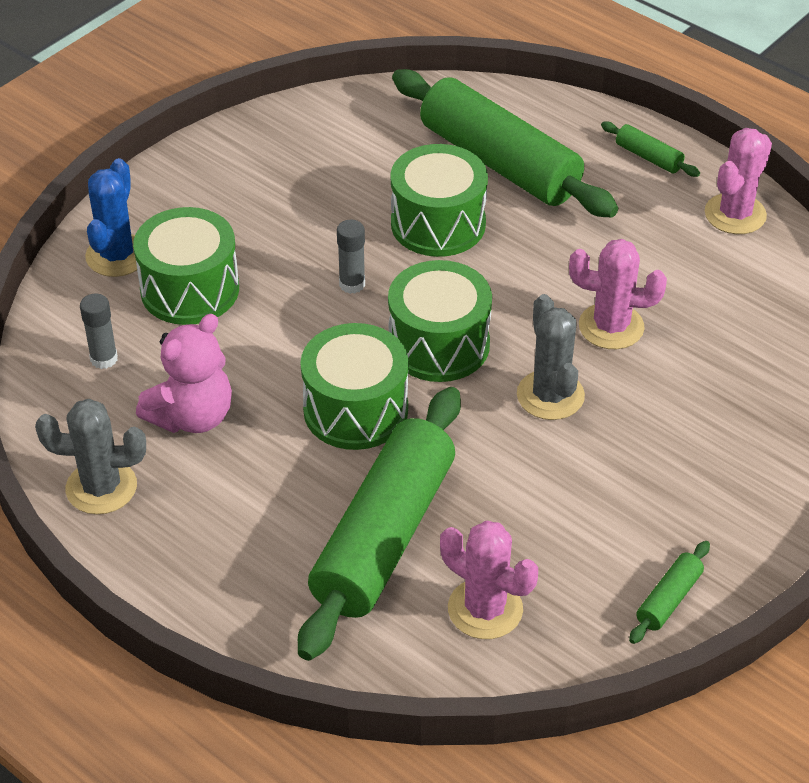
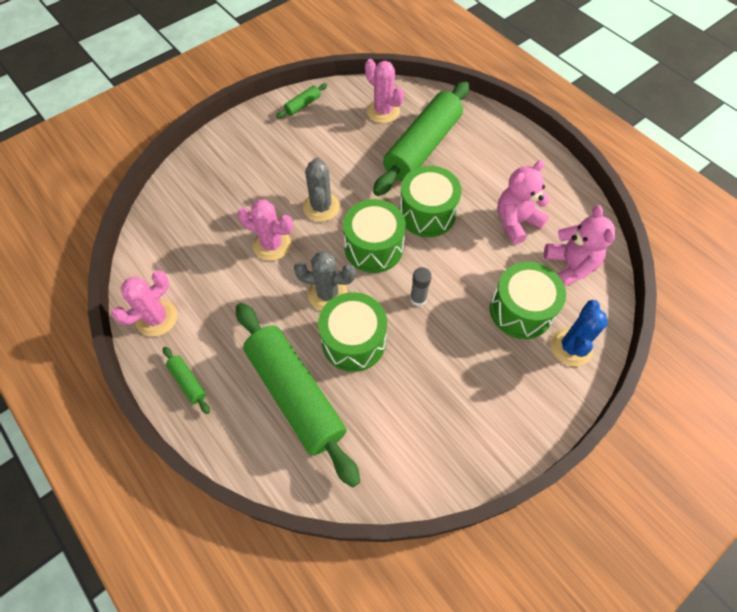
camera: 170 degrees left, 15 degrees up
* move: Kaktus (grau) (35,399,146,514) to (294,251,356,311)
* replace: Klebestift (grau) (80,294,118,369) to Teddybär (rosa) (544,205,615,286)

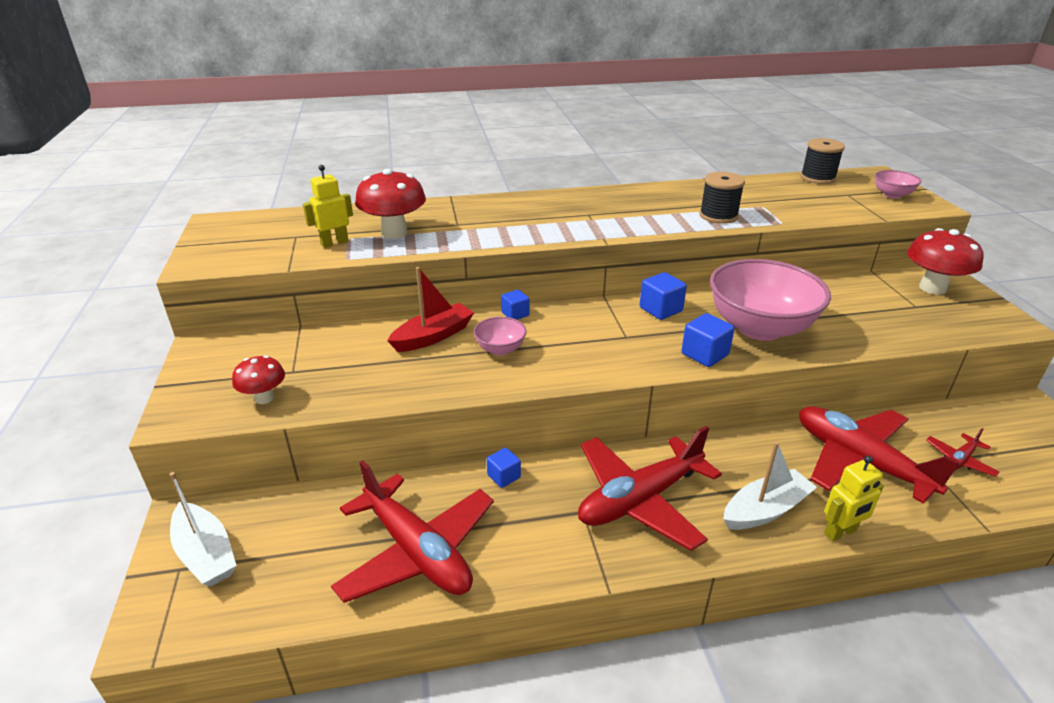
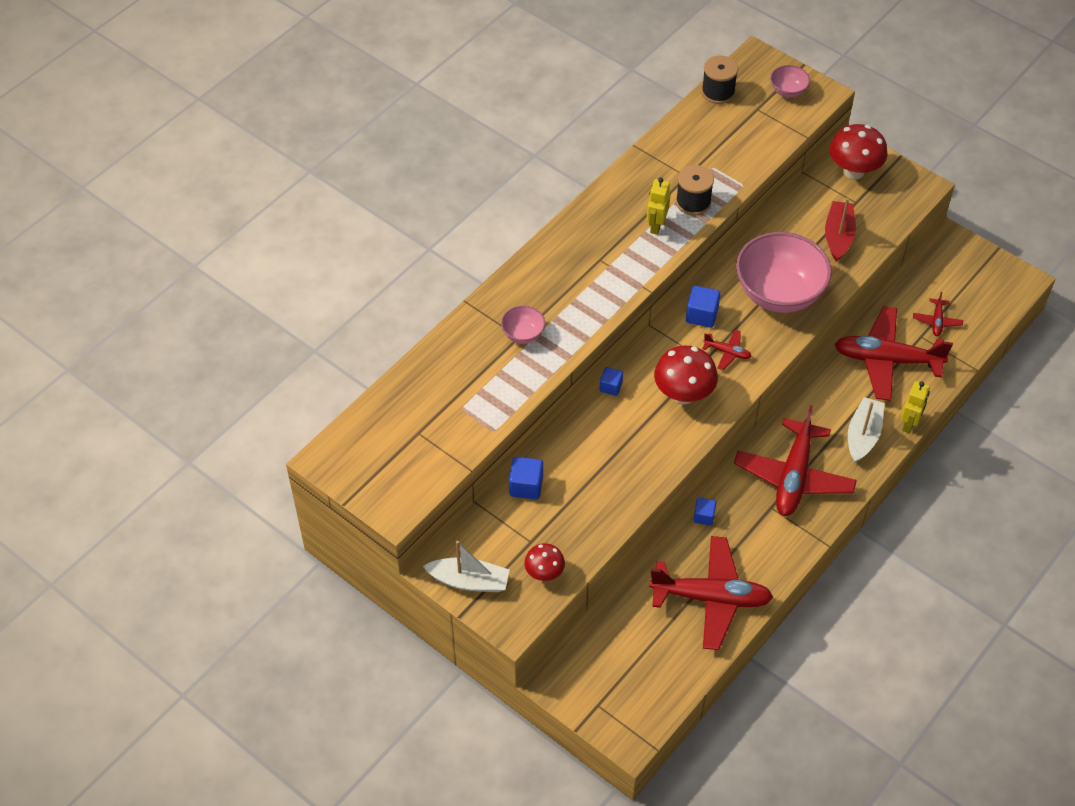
camera: 40 degrees left, 20 degrees up
* move: Boot (weiß) (169,472,237,587) to (423,541,510,592)
* move: Roboter (gelb) (303,165,353,248) to (647,177,671,235)
* move: Pilz (rot) (355,169,426,239) to (654,345,718,404)
* move: Boot (rot) (387,267,474,352) to (825,198,856,262)
* move: Schüssel (rosa) (474,317,527,356) to (501,306,545,344)
* move: Kubus (blau) (681,313,735,367) to (509,457,543,499)
* insert: Flugzeug (rot) (702,330,752,370)

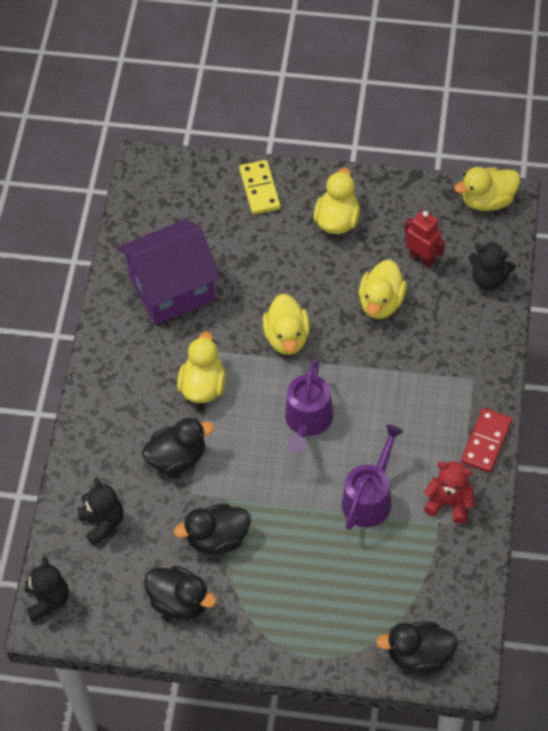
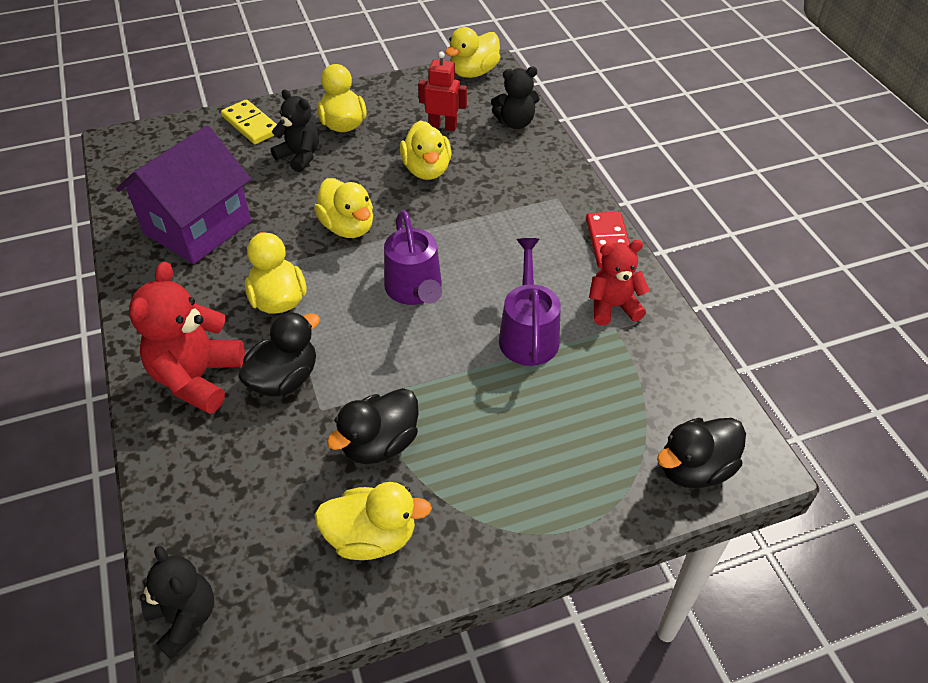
camera: 30 degrees left, 10 degrees down
* move: Teddybär (schwarz) (78,477,123,546) to (271,90,319,172)
* recolor: Ente (schwarz) (144,566,217,619) to Ente (gelb) (314,482,432,560)
* insert: Teddybär (rot) (129,262,245,414)

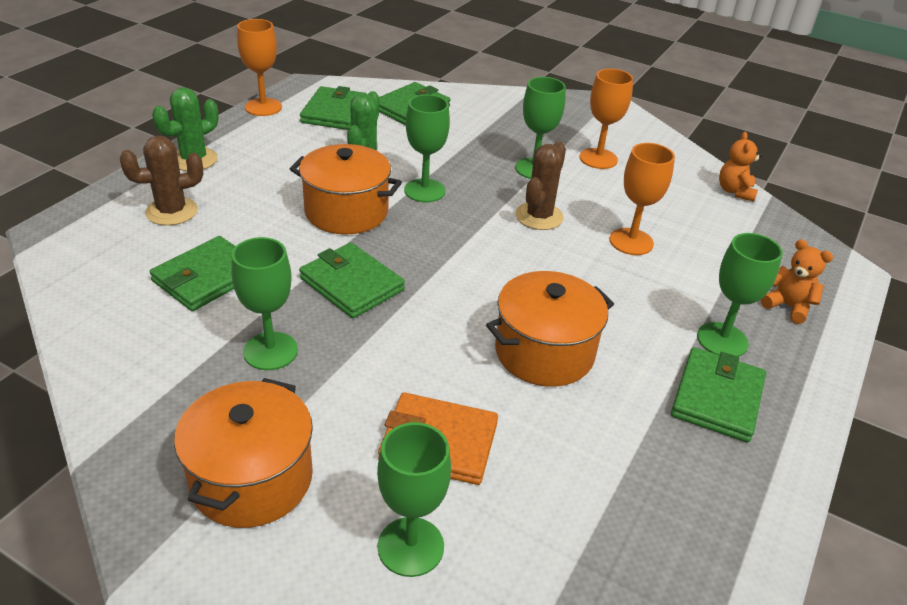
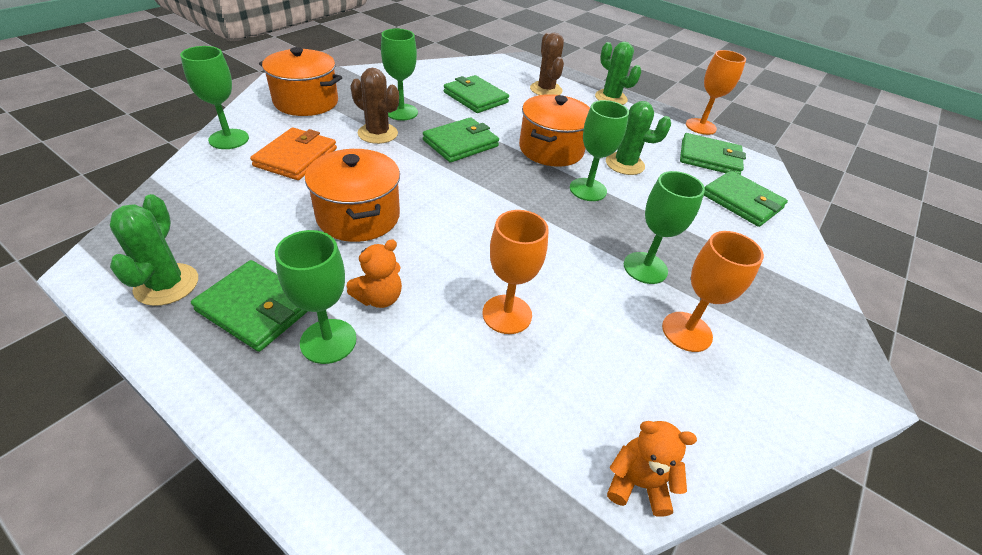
camera: 95 degrees right, 5 degrees up
* move: Kaktus (braun) (515,141,566,230) to (351,68,399,144)
* move: Teddybär (orange) (761,239,833,324) to (347,239,402,308)
* insert: Kaktus (grün) (110,194,198,306)

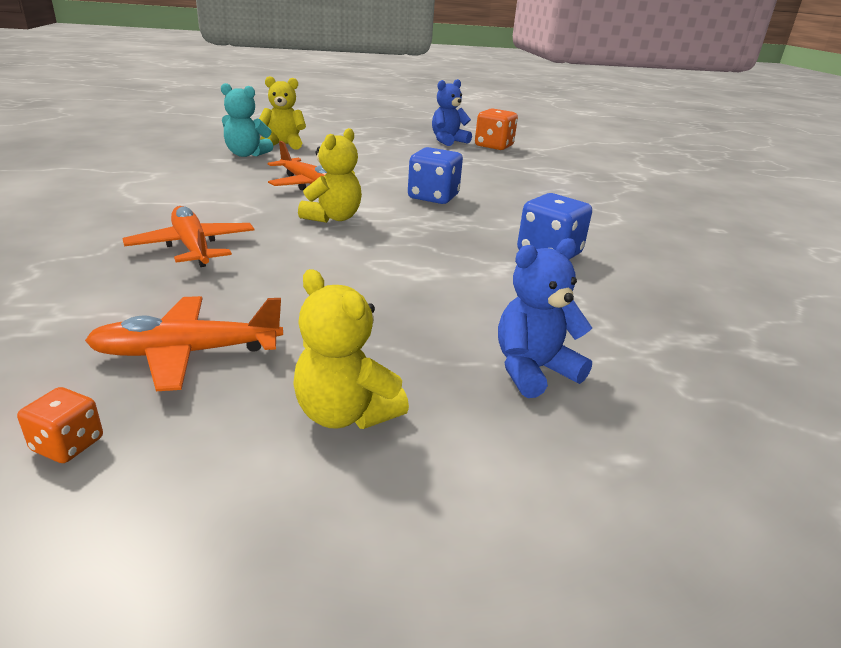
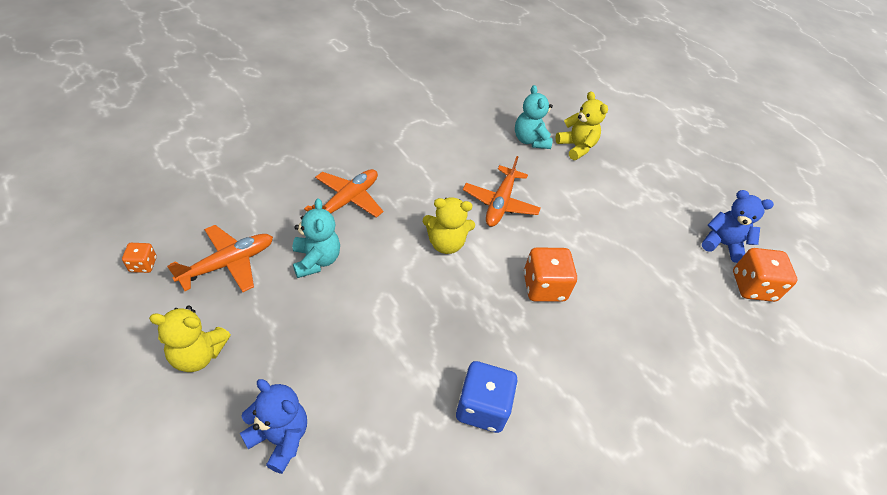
camera: 60 degrees right, 20 degrees up
* rotate: Flugzeug (orange) (85,296,283,391) = (167,225,273,292) 90 degrees clockwise
* rotate: Teddybär (gelb) (293,269,409,429) = (149,305,231,372) 105 degrees counterclockwise
* recolor: Spielwürfel (blau) (408,147,463,204) to Spielwürfel (orange) (524,247,577,302)
* insert: Teddybär (türkis) (293,198,340,278)

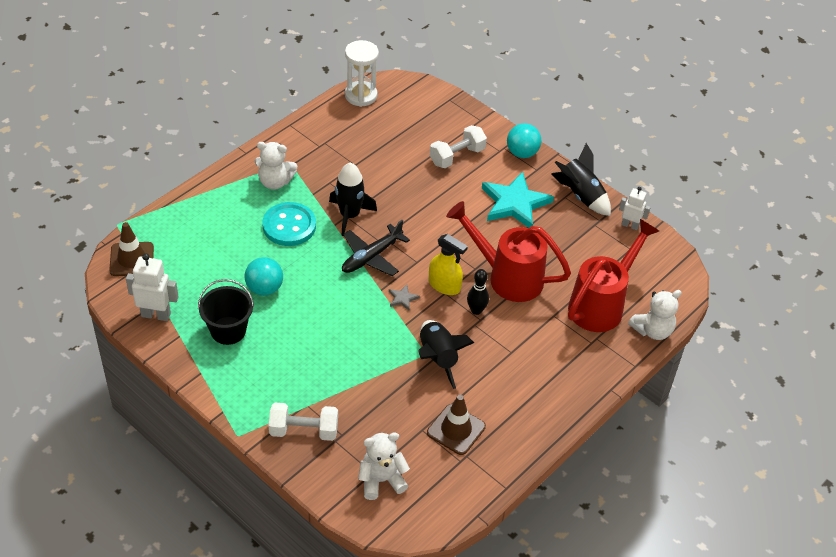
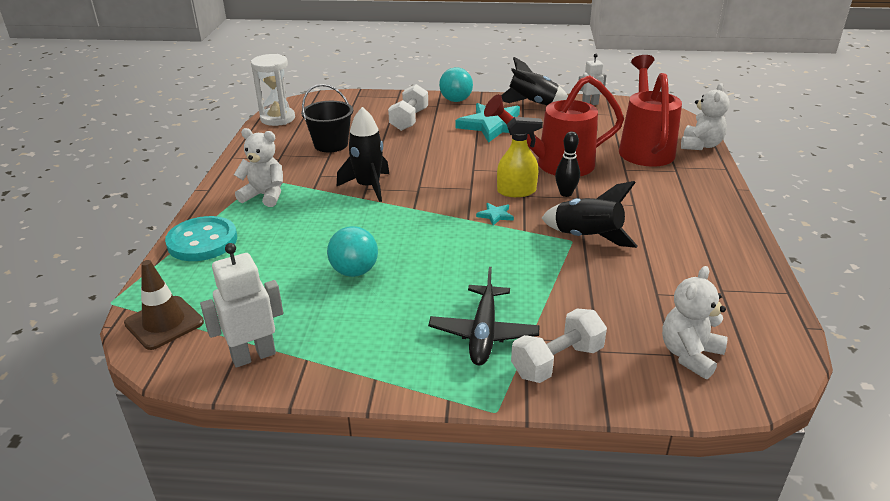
camera: 35 degrees left, 15 degrees down
* move: Eimer (schwarz) (198,279,254,345) to (301,84,353,152)
* rotate: Teddybär (weiß) (255,142,297,190) = (234,128,283,207) 135 degrees counterclockwise
* move: Knopf (türkis) (262,202,316,246) to (165,216,237,261)
* move: Flugzeug (schwarz) (342,220,410,276) to (428,267,540,365)
* recolor: Stern (grau) (389,284,420,310) to Stern (türkis) (476,203,514,226)
* delete: Leitkegel (braun) (427,395,486,455)

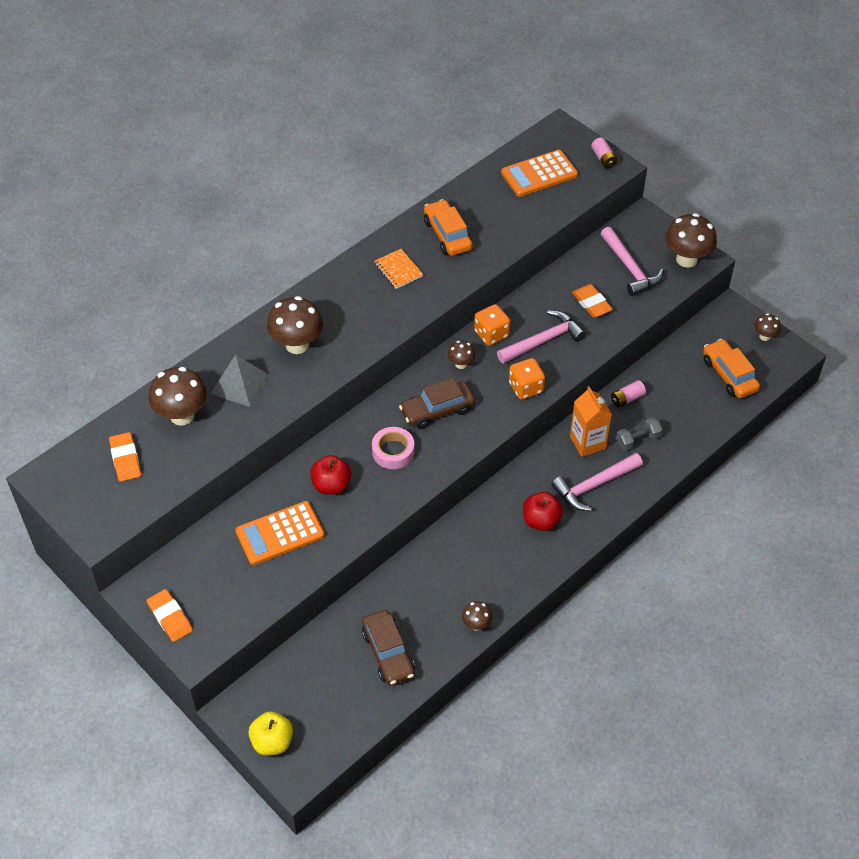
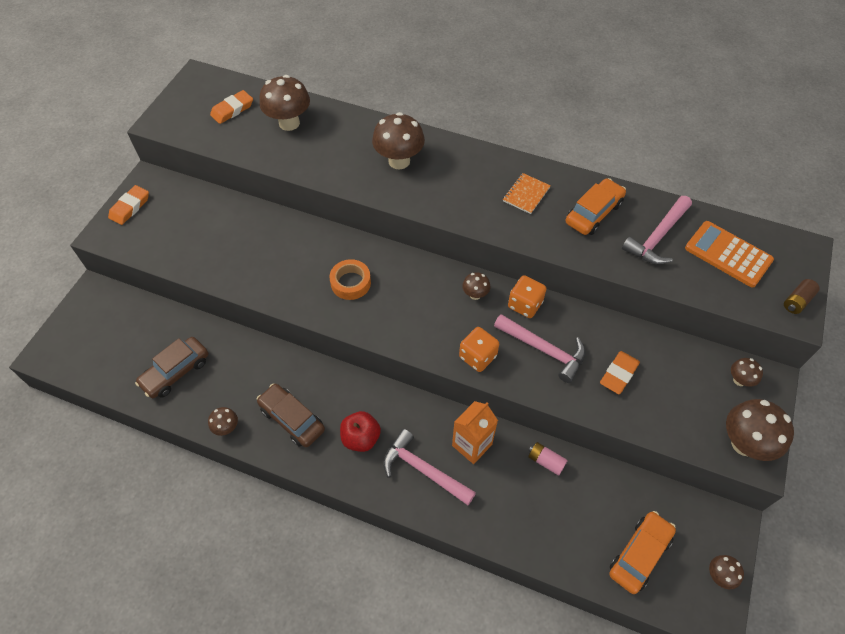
camera: 65 degrees right, 5 degrees up
* delete: Pyramide (grau) (211,355,270,407)
* delete: Taschenrechner (orange) (235,501,325,565)
* delete: Apfel (gelb) (248,711,293,756)
* delete: Apfel (rot) (310,455,351,495)
* recolor: Klebeband (rosa) (372,427,415,469) to Klebeband (orange) (329,259,371,300)
* move: Auto (braun) (399,378,475,429) to (257,384,325,447)
* recolor: Batterie (rosa) (591,138,617,169) to Batterie (braun) (784,279,820,314)
* move: Hammer (rosa) (600,227,664,296) to (622,196,692,264)
* delete: Hantel (grau) (616,417,663,451)
* insert: Pilz (braun) (731,358,763,387)

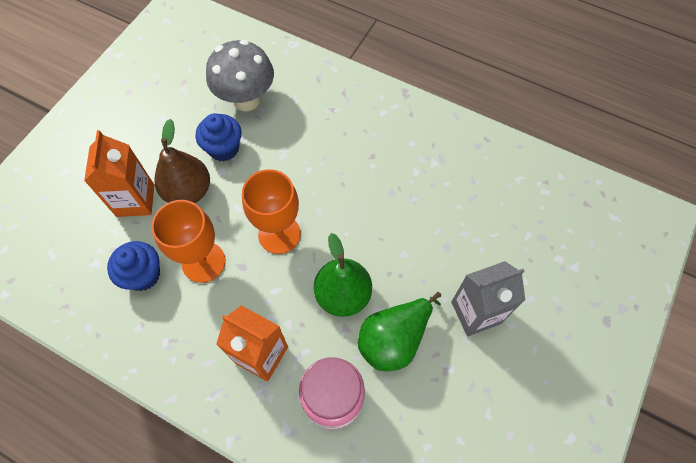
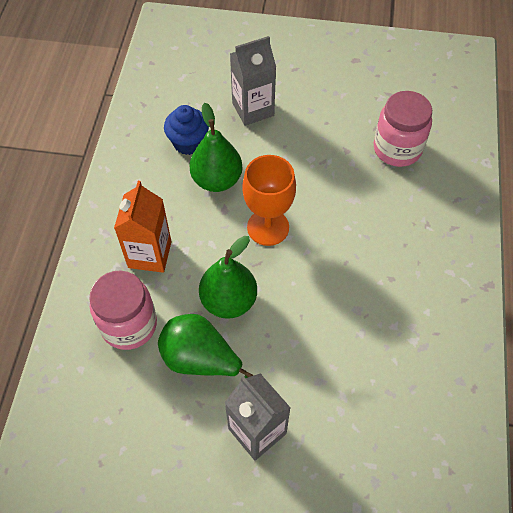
camera: 70 degrees right, 5 degrees down
* recolor: Getränkekarton (orange) (84,130,154,217) to Getränkekarton (grau) (230,36,276,126)
* replace: Kelch (orange) (151,200,225,283) to Birne (grün) (189,103,242,192)
* delete: Birne (braun) (154,119,210,203)
* delete: Muffin (blau) (195,113,242,161)
* replace: Pilz (grau) (206,40,274,111) to Einmachglas (rosa) (373,91,432,167)

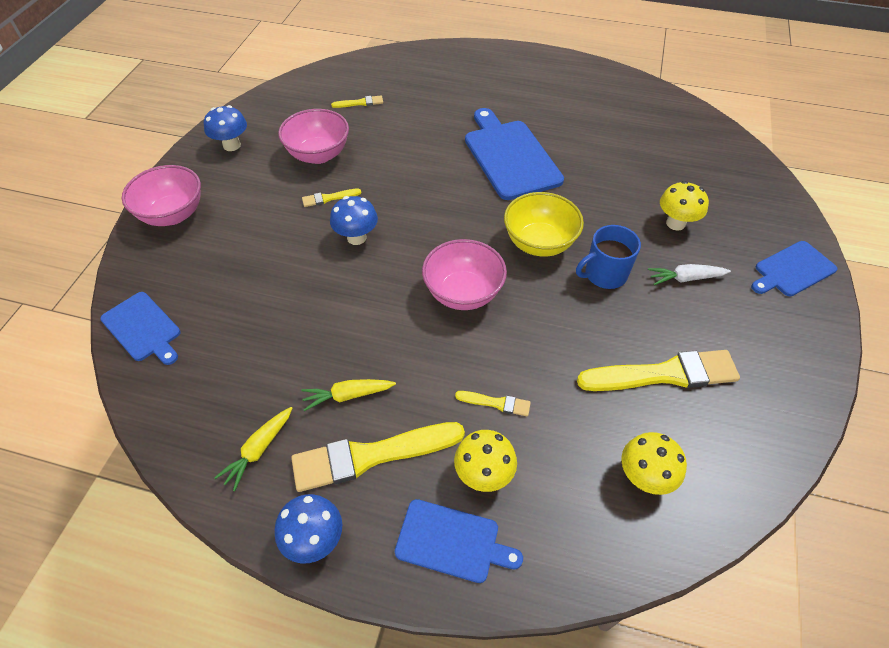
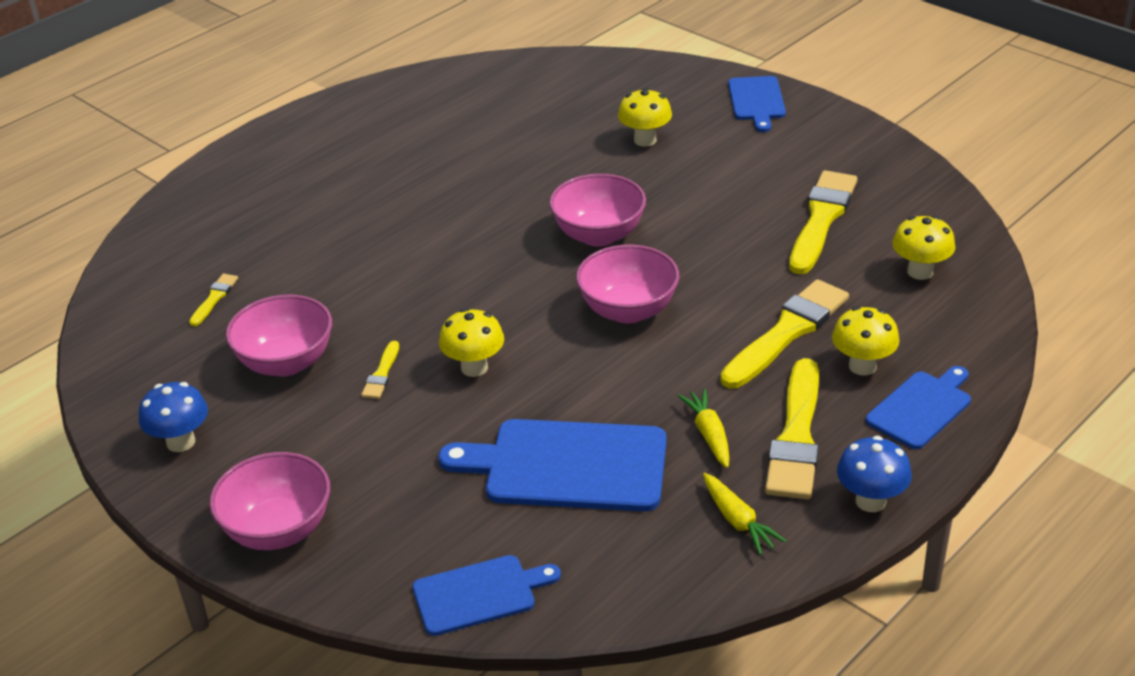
camera: 60 degrees left, 15 degrees down
* rotate: Karotte (gelb) (301,379,396,411) = (678,389,729,468) 150 degrees clockwise
* recolor: Pilz (blau) (330,196,378,245) to Pilz (gelb) (439,308,504,377)
* resize: Pinsel (gelb) (455,391,531,416) = (720,279,849,388) x2.18
* move: Schneidebrett (blau) (465,108,564,200) to (438,419,667,511)
* recolor: Schüssel (gelb) (504,192,584,257) to Schüssel (rosa) (549,174,646,247)
* delete: Tasse (blau) (576,225,641,289)
* delete: Karotte (weiß) (648,264,731,285)

